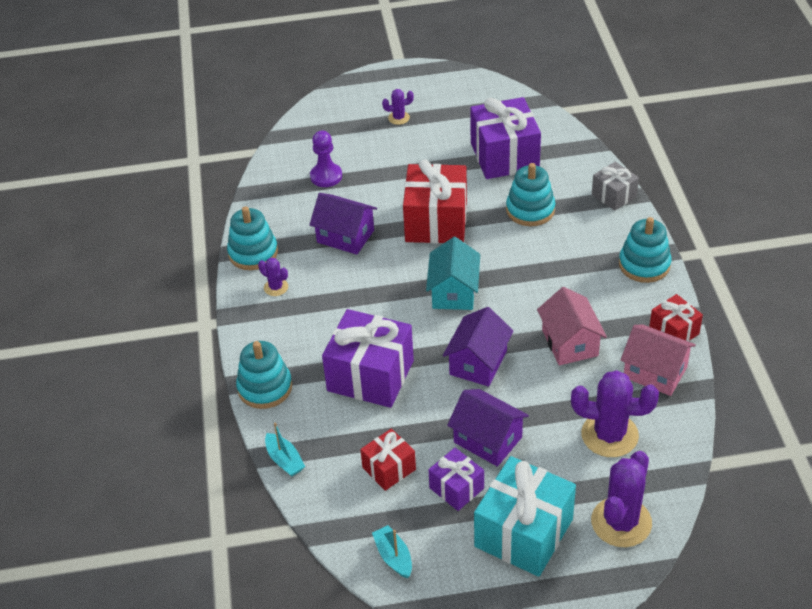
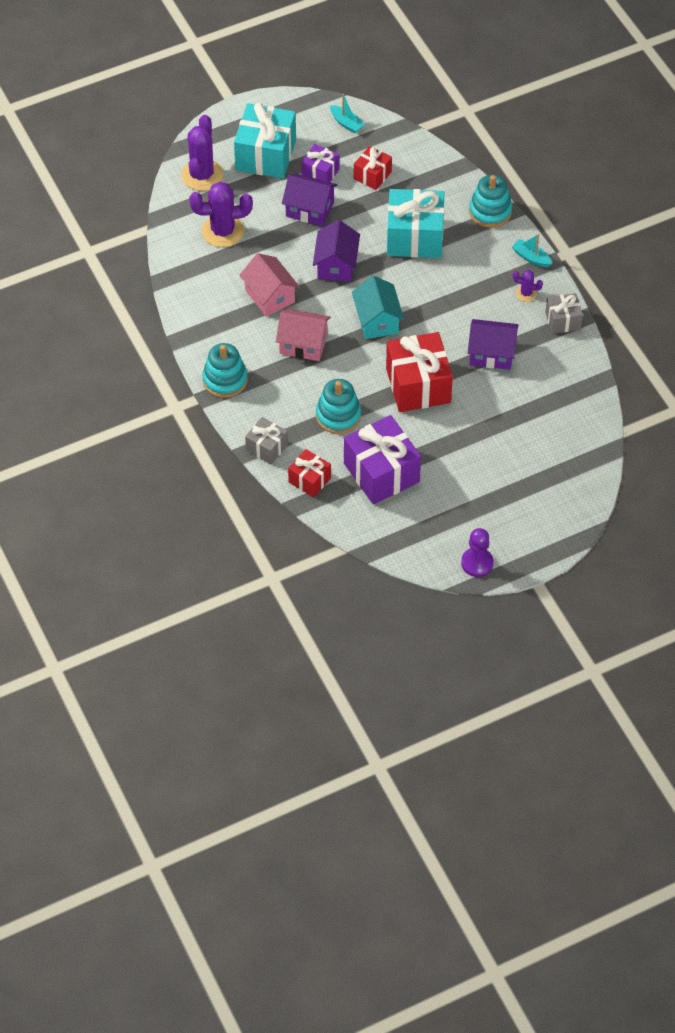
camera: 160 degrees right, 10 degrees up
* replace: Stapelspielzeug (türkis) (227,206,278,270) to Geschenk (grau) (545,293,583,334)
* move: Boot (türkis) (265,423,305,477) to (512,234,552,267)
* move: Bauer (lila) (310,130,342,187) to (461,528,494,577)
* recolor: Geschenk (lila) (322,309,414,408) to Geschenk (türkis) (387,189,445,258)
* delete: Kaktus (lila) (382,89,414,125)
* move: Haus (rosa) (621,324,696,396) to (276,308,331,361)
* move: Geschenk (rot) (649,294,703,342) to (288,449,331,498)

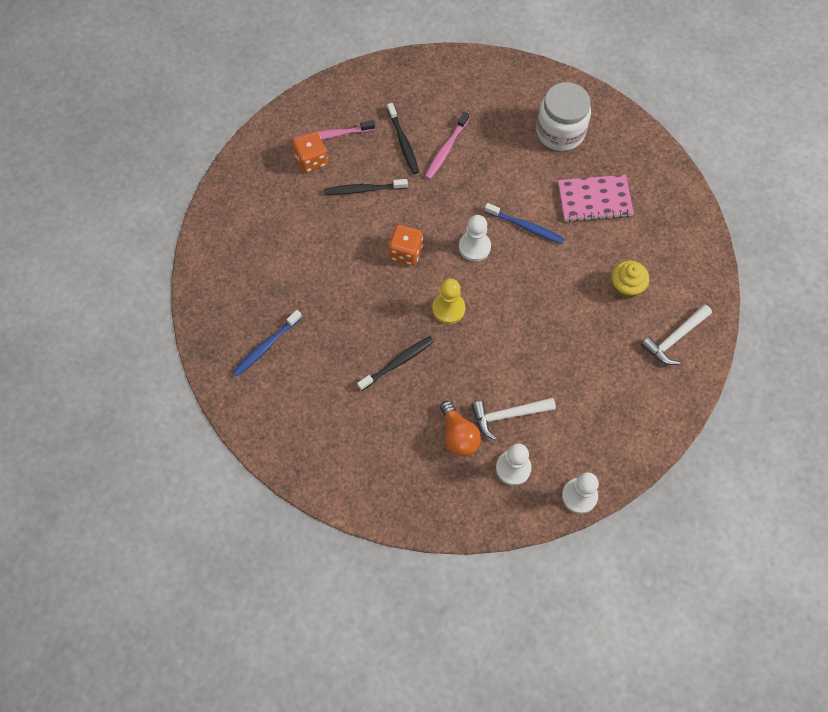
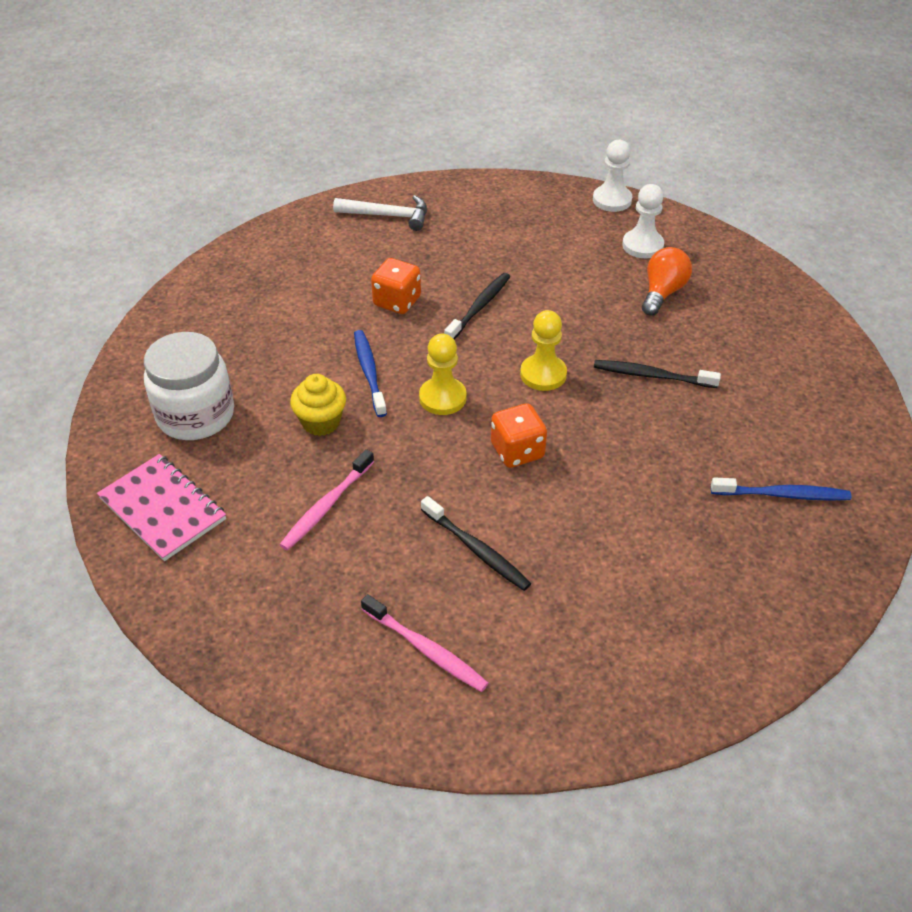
camera: 130 degrees left, 20 degrees down
* move: Spielwürfel (orange) (293,132,328,173) to (371,258,421,314)
* move: Zahnbürste (schwarz) (387,103,419,174) to (444,273,510,339)
* rotate: Zahnbürste (rosa) (425,112,469,179) = (279,449,374,550) 135 degrees clockwise
* recolor: Bauer (weiß) (459,215,491,261) to Bauer (gelb) (419,334,467,415)
* delete: Hammer (weiß) (471,398,556,440)
* move: Notizbuch (rosa) (558,175,634,222) to (97,454,226,561)
* move: Muffin (gelb) (612,261,649,299) to (290,374,346,436)

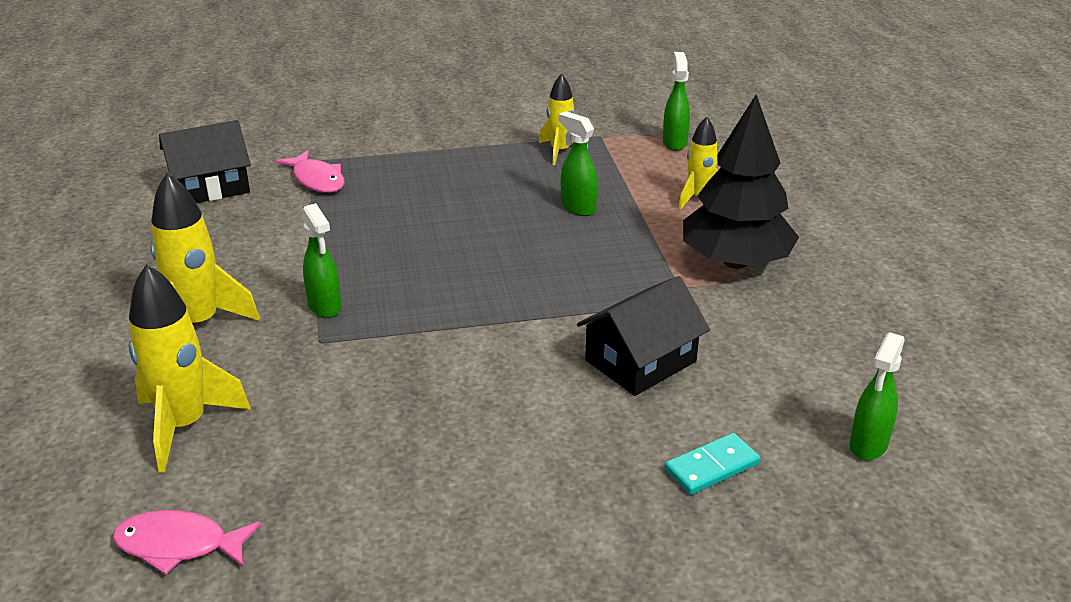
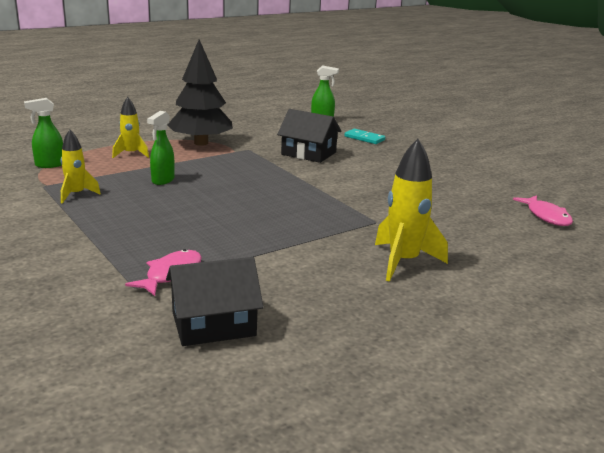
camera: 115 degrees left, 10 degrees down
* delete: Rakete (gelb) (128,264,251,473)
* rotate: Haus (schwarz) (159,120,251,203) = (166,257,263,346) 60 degrees counterclockwise
* delete: Sprühflasche (grün) (302,203,341,318)

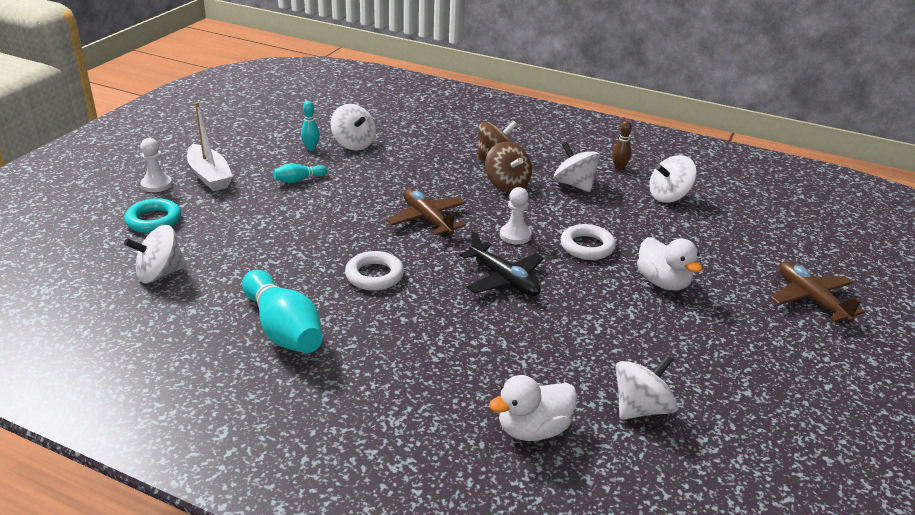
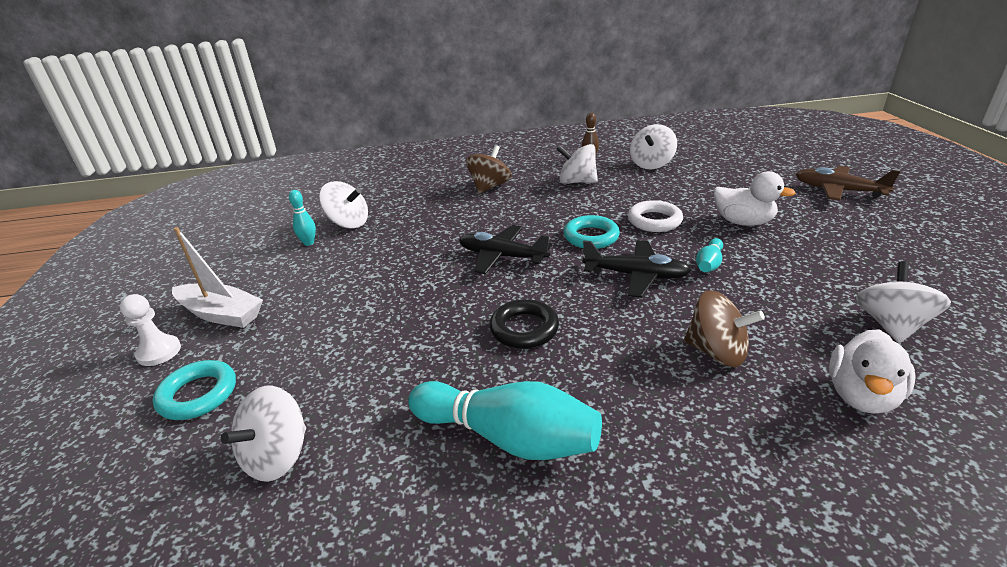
camera: 30 degrees left, 0 degrees up
* move: Bowlingkegel (türkis) (273,163,327,183) to (696,238,723,272)
* recolor: Ring (weiß) (345,251,404,291) to Ring (schwarz) (489,299,559,349)
* recolor: Flugzeug (braun) (386,189,466,236) to Flugzeug (schwarz) (459,225,552,274)
* move: Kreisel (braun) (485,142,532,192) to (684,290,765,367)
* replace: Bauer (weiß) (500,187,532,244) to Ring (türkis) (564,215,620,249)

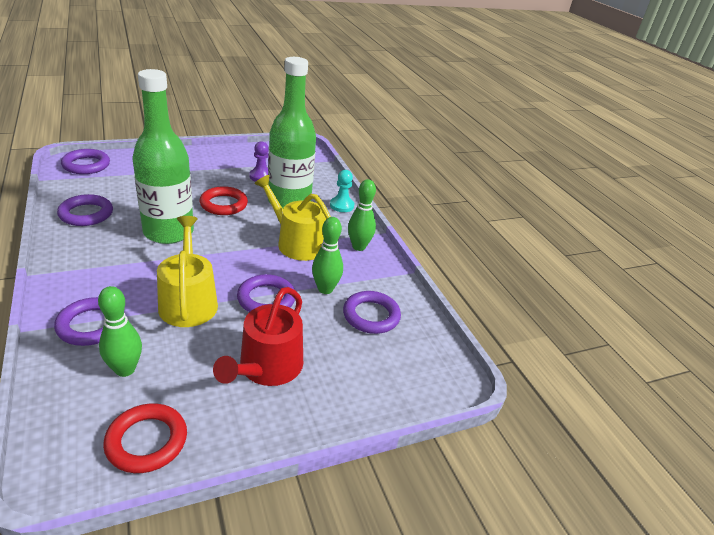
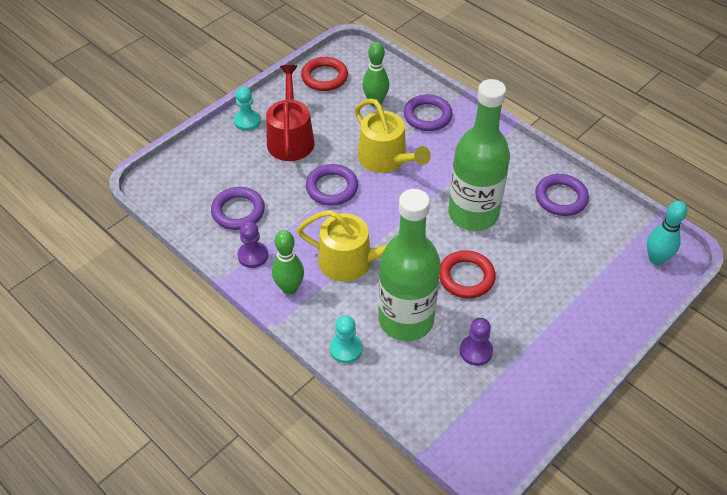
camera: 160 degrees right, 15 degrees up
* replace: Ring (lila) (61,149,110,174) to Bowlingkegel (türkis) (647,201,687,265)
* delete: Bowlingkegel (grün) (312,217,343,294)
* insert: Bauer (türkis) (234,87,261,131)
* insert: Bauer (lila) (238,221,268,268)

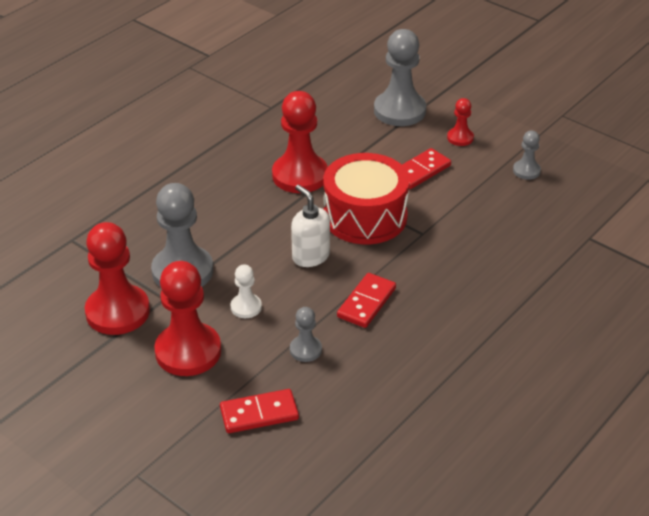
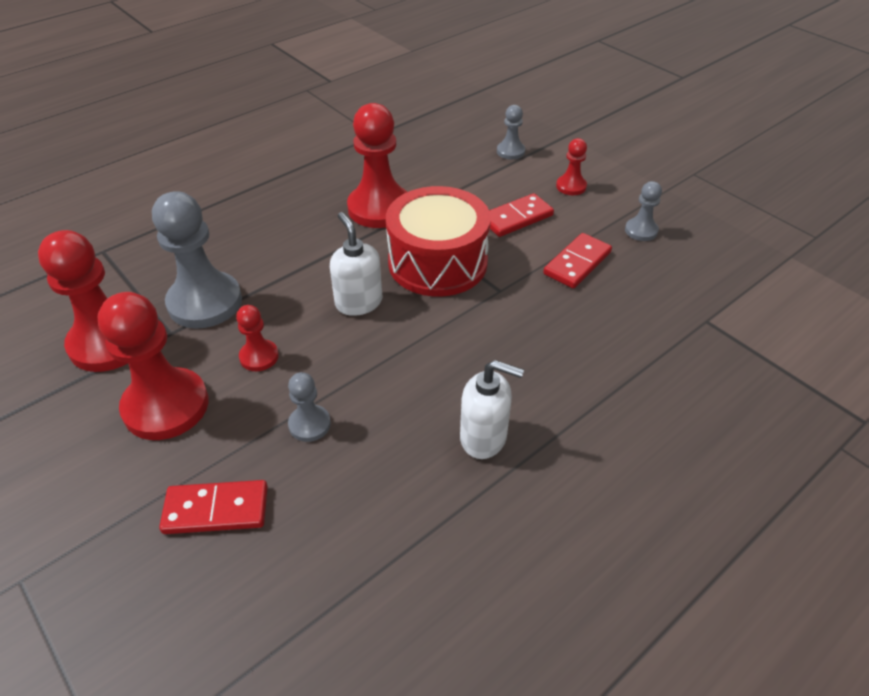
camera: 10 degrees right, 5 degrees up
* recolor: Bauer (weiß) (231,264,262,318) to Bauer (rot) (236,305,279,371)
* move: Dominostein (rot) (337,273,396,328) to (544,233,612,288)
* resize: Bauer (grau) (374,29,426,126) = (497,105,525,160) x0.49
* insert: Seifenspender (weiß) (460,360,524,459)

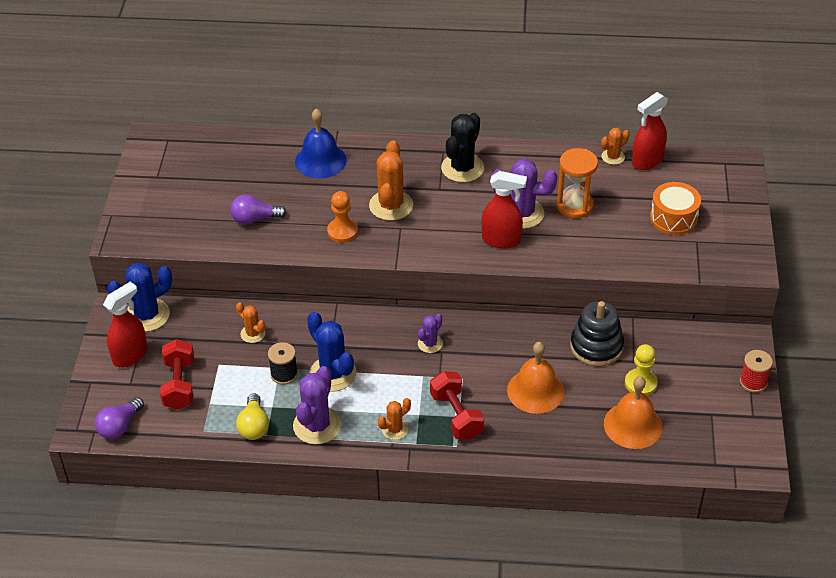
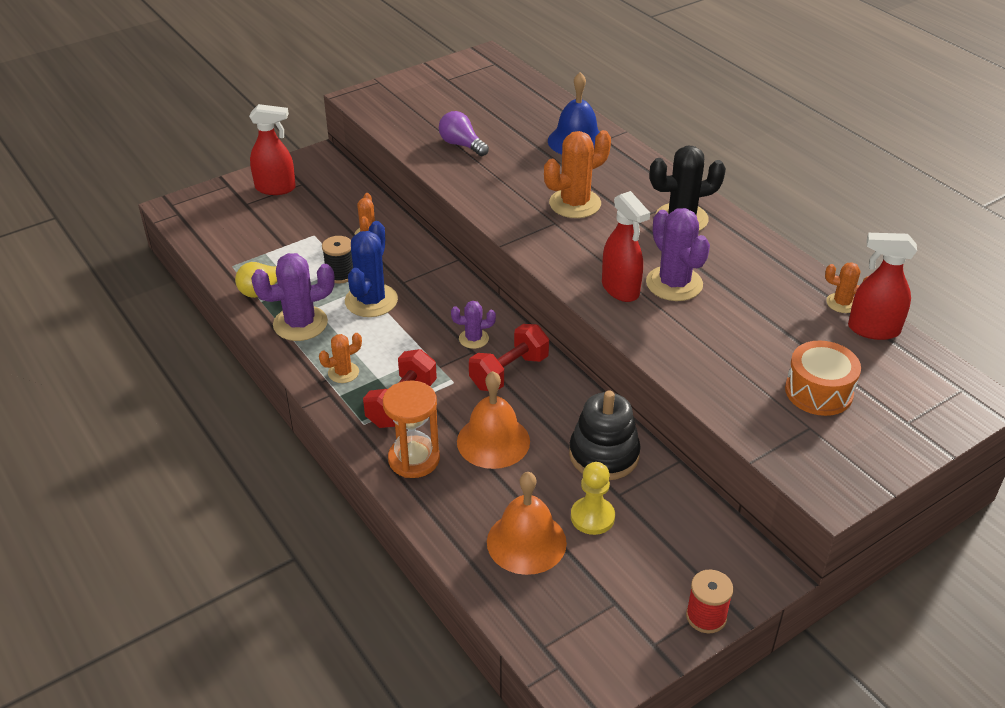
camera: 50 degrees right, 5 degrees down
* delete: Glühbirne (lila) (95,397,144,439)
* delete: Kaktus (blau) (107,262,172,332)
* move: Hantel (rot) (160,339,194,410) to (469,324,549,391)
* delete: Bauer (orange) (327,191,358,243)
* rotate: Kaktus (orange) (378,398,411,440) = (319,333,362,383) 45 degrees counterclockwise
* move: Sanduhr (orange) (556,148,598,218) to (383,381,440,478)

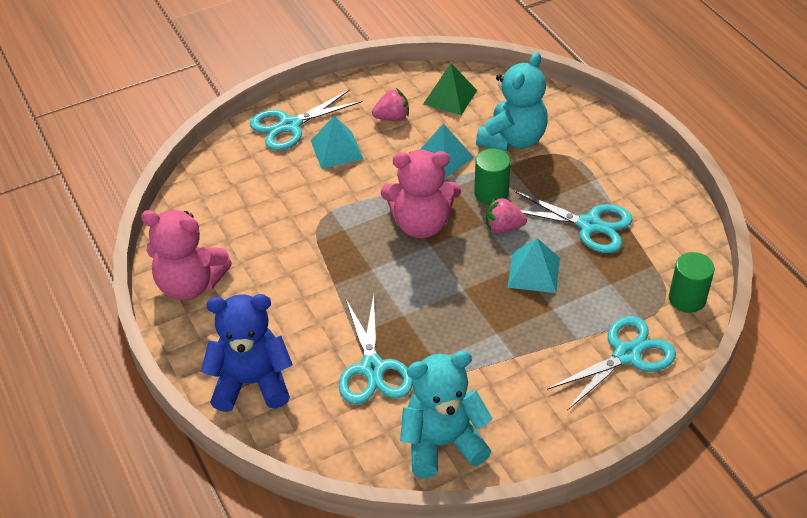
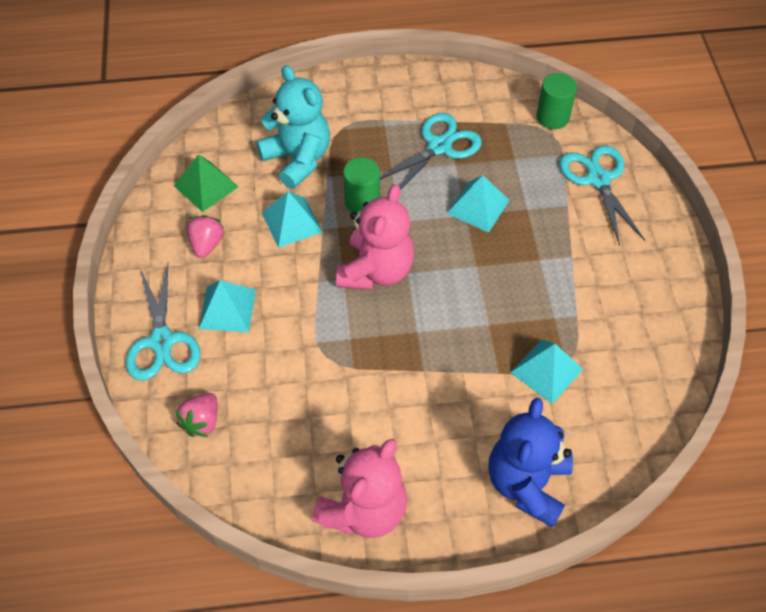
camera: 70 degrees left, 10 degrees up
* replace: Schere (türkis) (339,294,412,404) to Pyramide (türkis) (510,339,583,404)
* delete: Teddybär (türkis) (400,351,493,478)
* move: Erdbeere (rosa) (486,197,527,233) to (176,393,218,437)

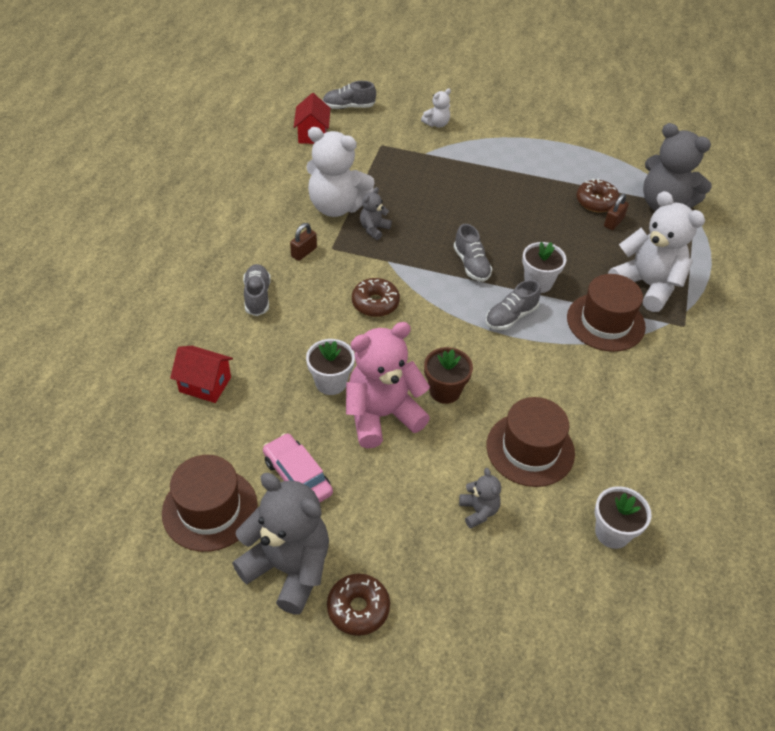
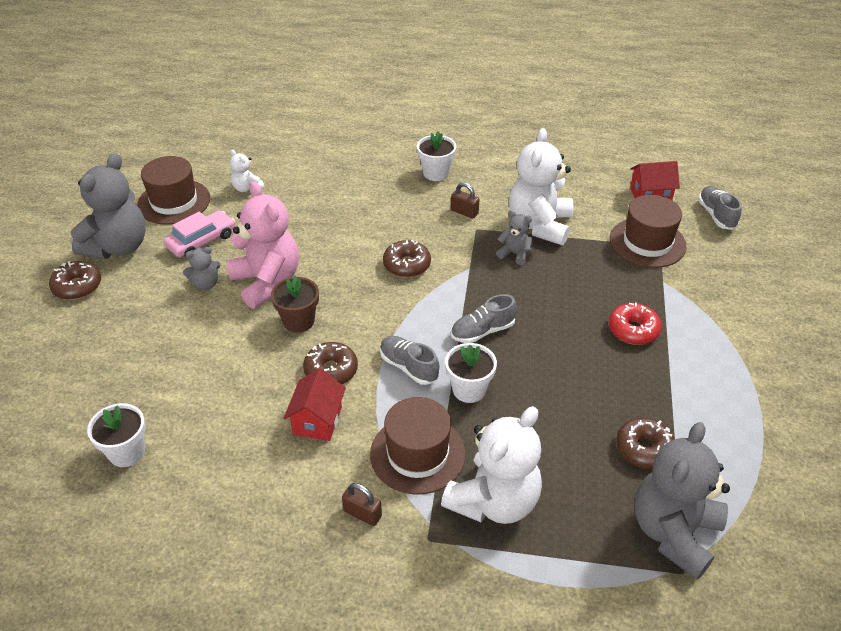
camera: 85 degrees right, 5 degrees down
* move: Haus (rot) (170,346,233,403) to (284,369,346,441)
* delete: Schuh (grau) (243,264,271,316)
* move: Blumentopf (weiß) (306,339,355,395) to (417,131,456,181)
* move: Teddybär (weiß) (421,88,451,128) to (230,150,264,192)
* move: Teddybär (grau) (459,468,501,529) to (183,247,220,290)
* move: Hut (braun) (487,397,575,487) to (610,195,687,268)
* move: Vorhängeschloss (braun) (604,194,629,230) to (342,483,382,526)
* insert: Donut (braun) (303,342,358,384)
* insert: Donut (rot) (608,303,662,345)

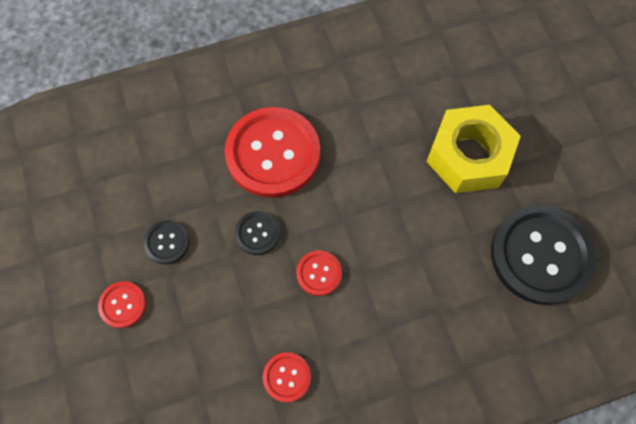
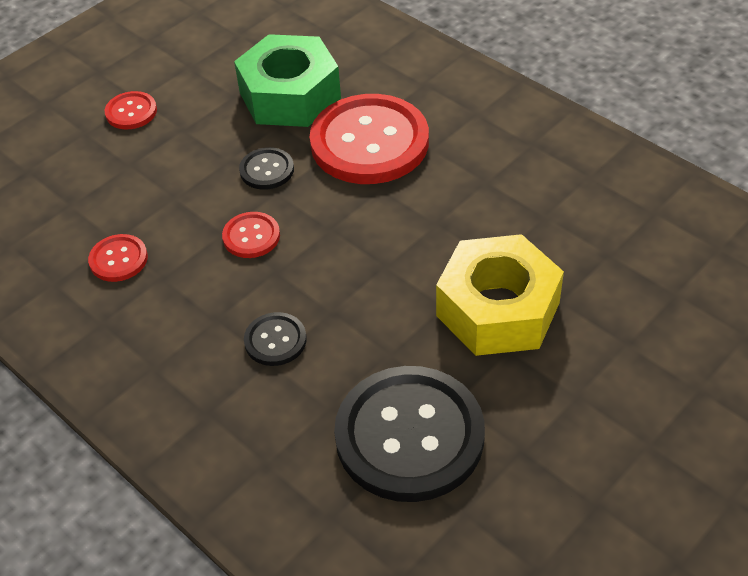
camera: 65 degrees right, 20 degrees down
* move: Knopf (schwarz) (144,220,190,264) to (244,312,307,366)
* insert: Sechskantmutter (grün) (234,34,341,127)

